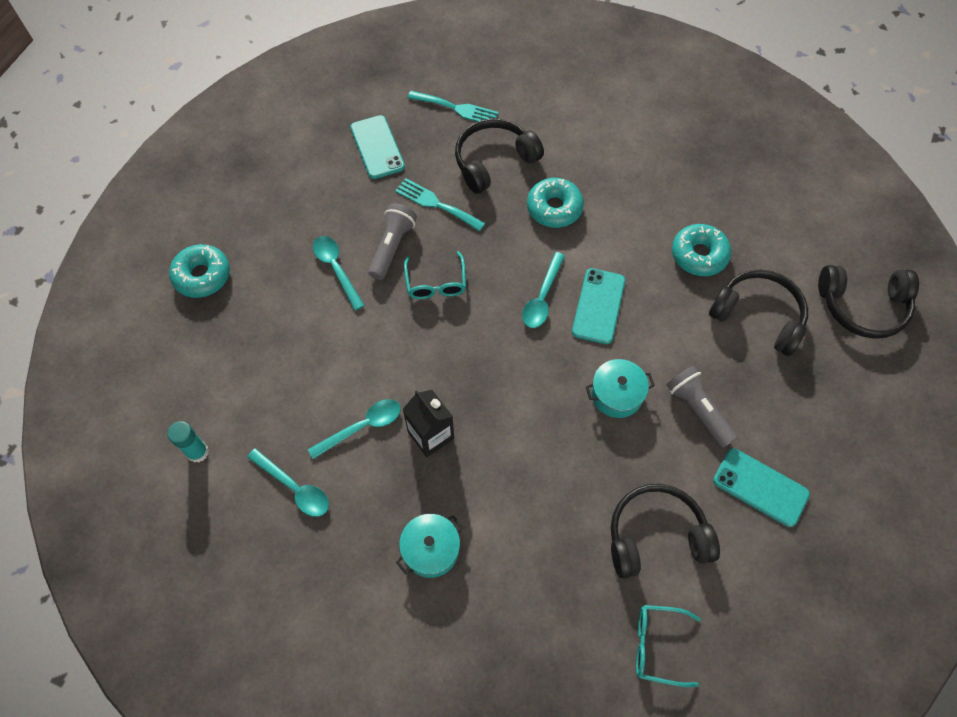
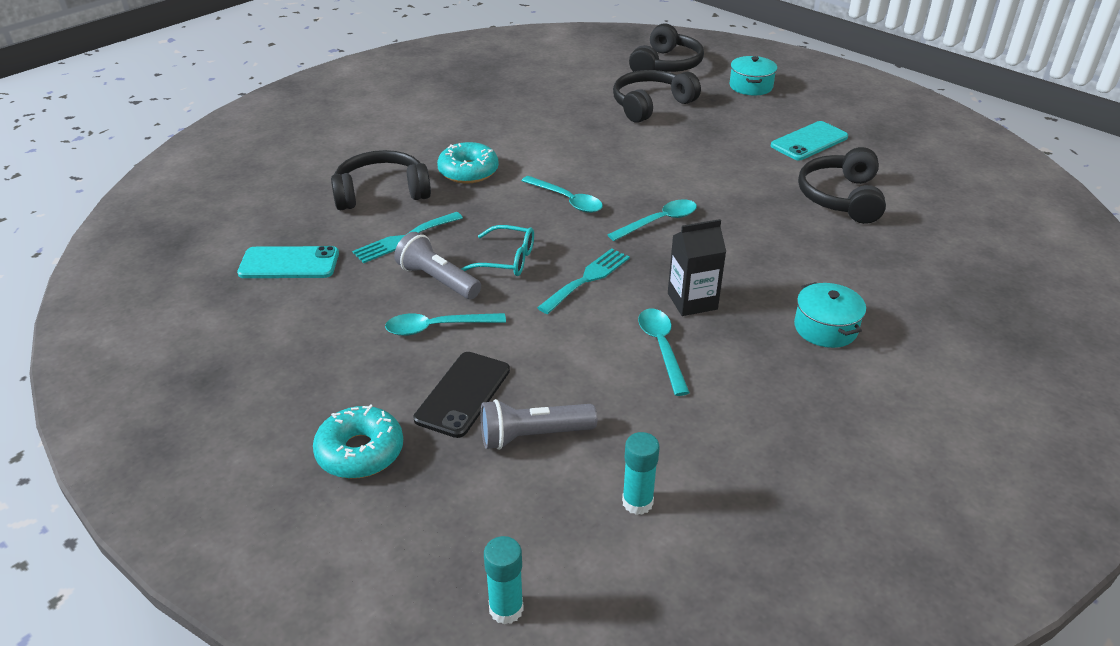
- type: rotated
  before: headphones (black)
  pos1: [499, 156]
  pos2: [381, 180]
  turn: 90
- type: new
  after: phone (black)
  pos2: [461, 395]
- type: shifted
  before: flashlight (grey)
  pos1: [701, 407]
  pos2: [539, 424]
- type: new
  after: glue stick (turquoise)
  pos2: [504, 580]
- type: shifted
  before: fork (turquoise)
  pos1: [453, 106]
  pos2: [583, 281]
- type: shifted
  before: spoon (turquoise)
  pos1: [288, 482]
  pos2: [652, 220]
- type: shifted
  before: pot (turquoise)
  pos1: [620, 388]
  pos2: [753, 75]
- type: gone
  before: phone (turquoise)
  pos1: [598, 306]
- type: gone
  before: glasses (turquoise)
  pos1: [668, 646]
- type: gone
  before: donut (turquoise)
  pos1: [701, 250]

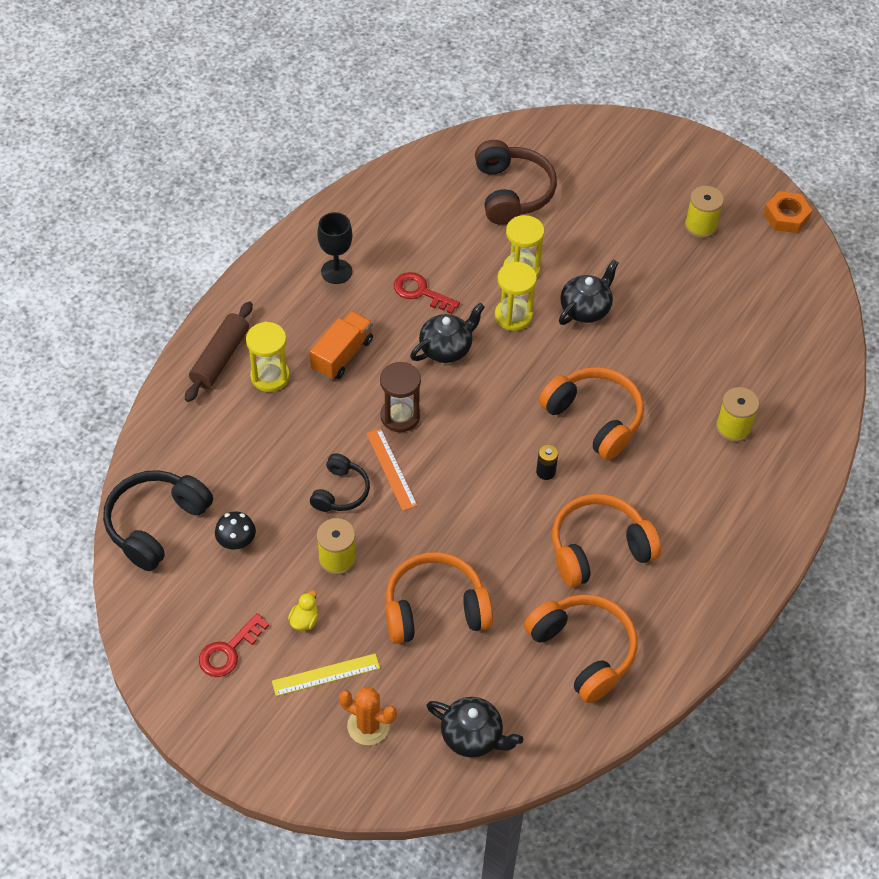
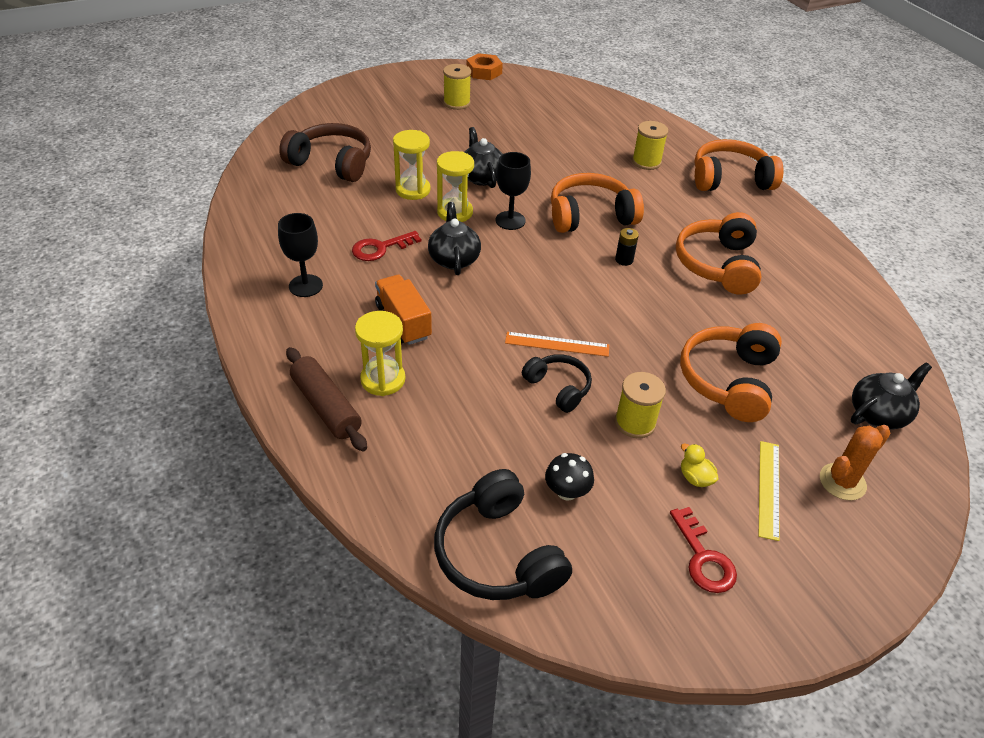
- type: new
  after: goblet (black)
  pos2: [513, 191]
- type: shifted
  before: headphones (orange)
  pos1: [581, 648]
  pos2: [739, 165]
- type: gone
  before: hourglass (brown)
  pos1: [400, 397]

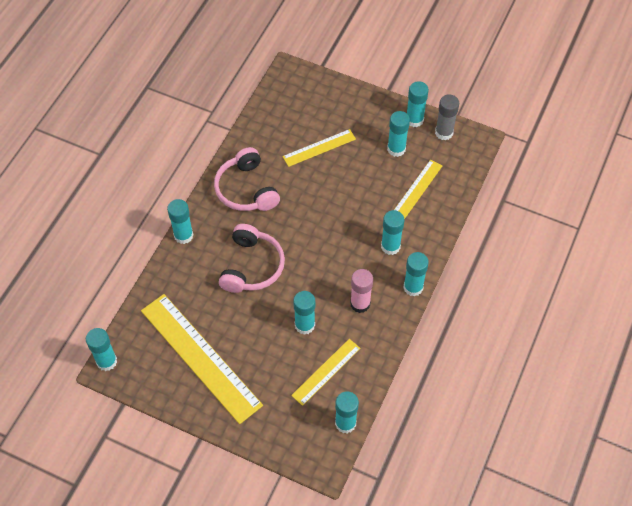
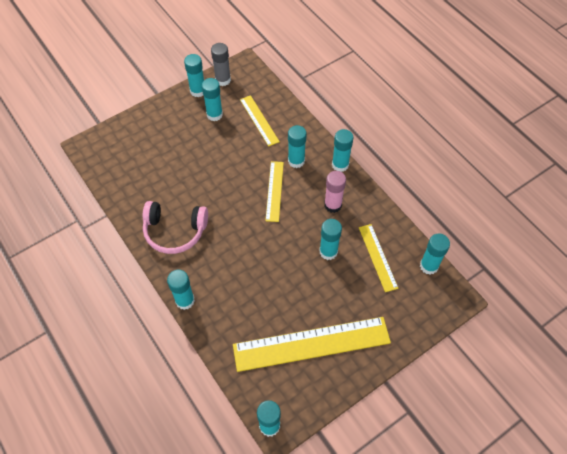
- type: shifted
  before: ruler (yellow)
  pos1: [319, 148]
  pos2: [274, 191]
- type: gone
  before: headphones (pink)
  pos1: [252, 258]

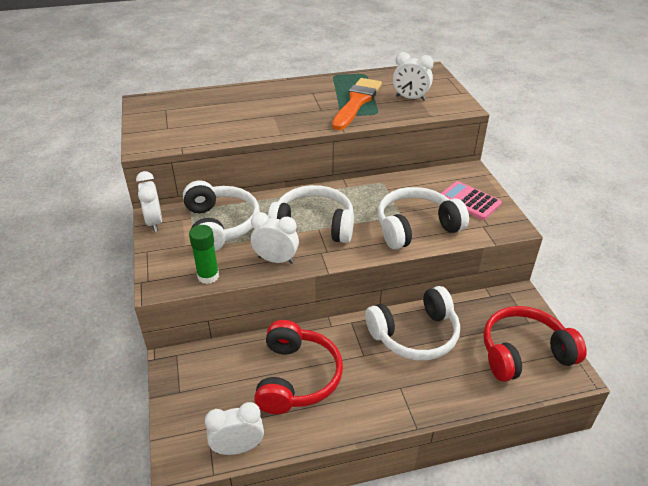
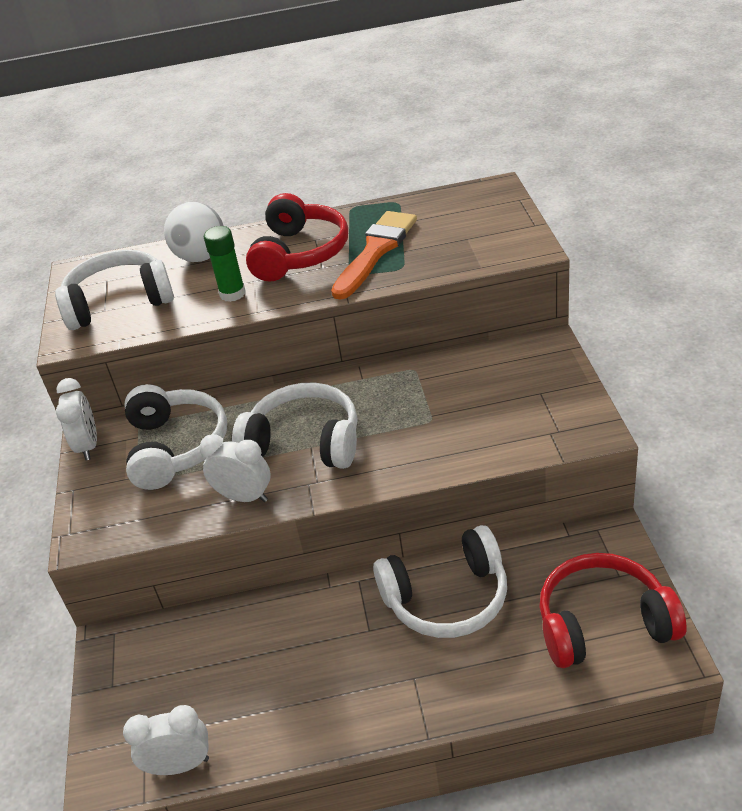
- type: shifted
  before: headphones (white)
  pos1: [423, 218]
  pos2: [114, 290]
- type: new
  after: ball (white)
  pos2: [194, 232]
- type: shifted
  before: glue stick (green)
  pos1: [204, 254]
  pos2: [225, 264]
- type: shifted
  before: headphones (red)
  pos1: [298, 367]
  pos2: [297, 237]
- type: gone
  before: clock (white)
  pos1: [413, 76]
- type: gone
  before: calculator (pink)
  pos1: [471, 200]

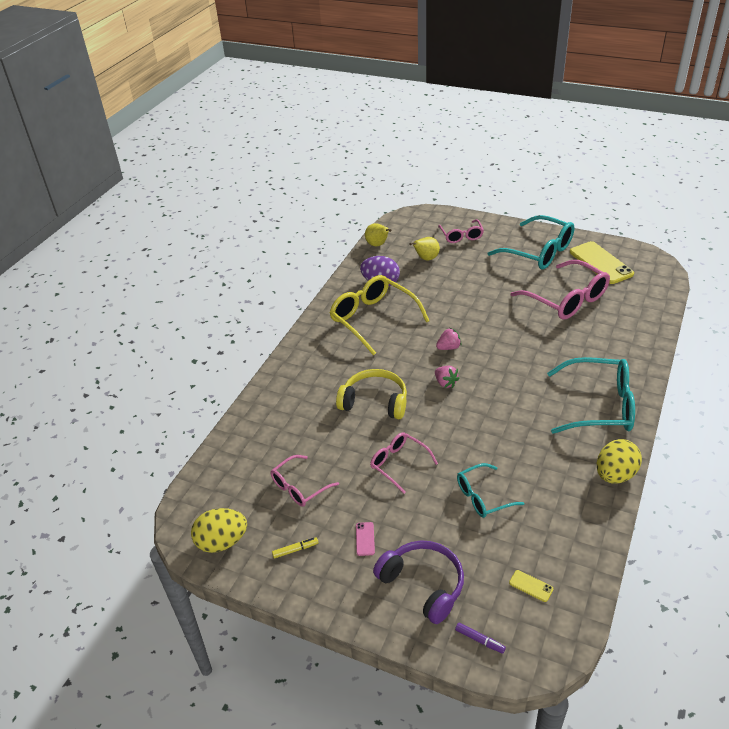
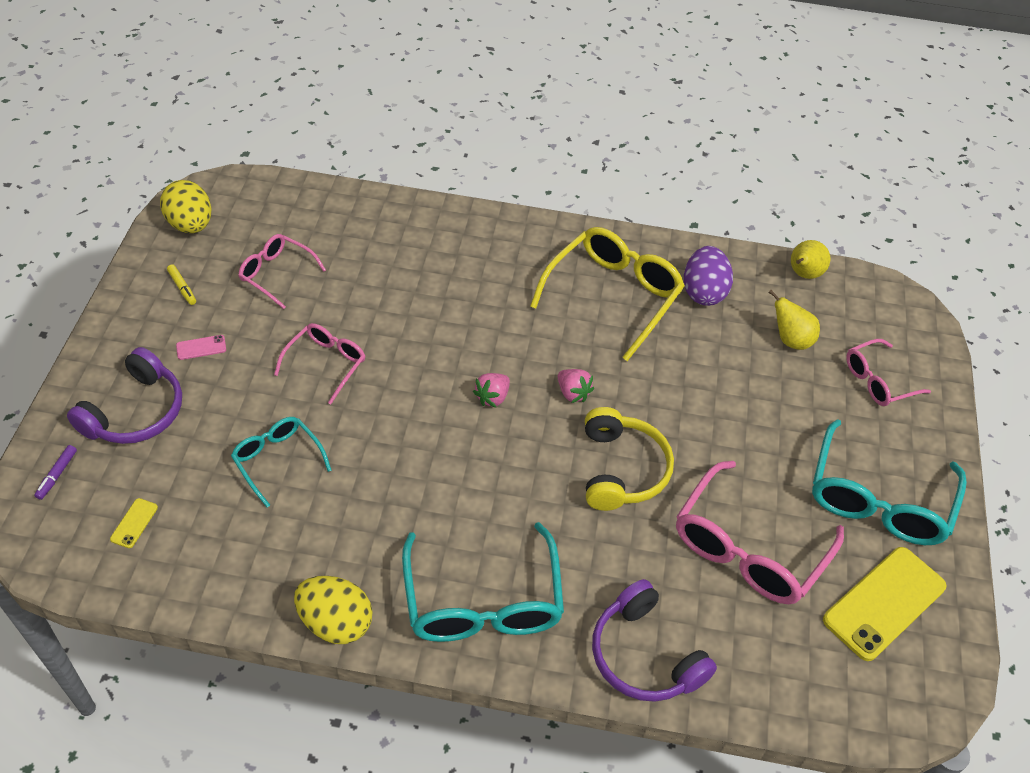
- type: shifted
  before: headphones (yellow)
  pos1: [371, 394]
  pos2: [629, 459]
- type: new
  after: headphones (purple)
  pos2: [654, 640]

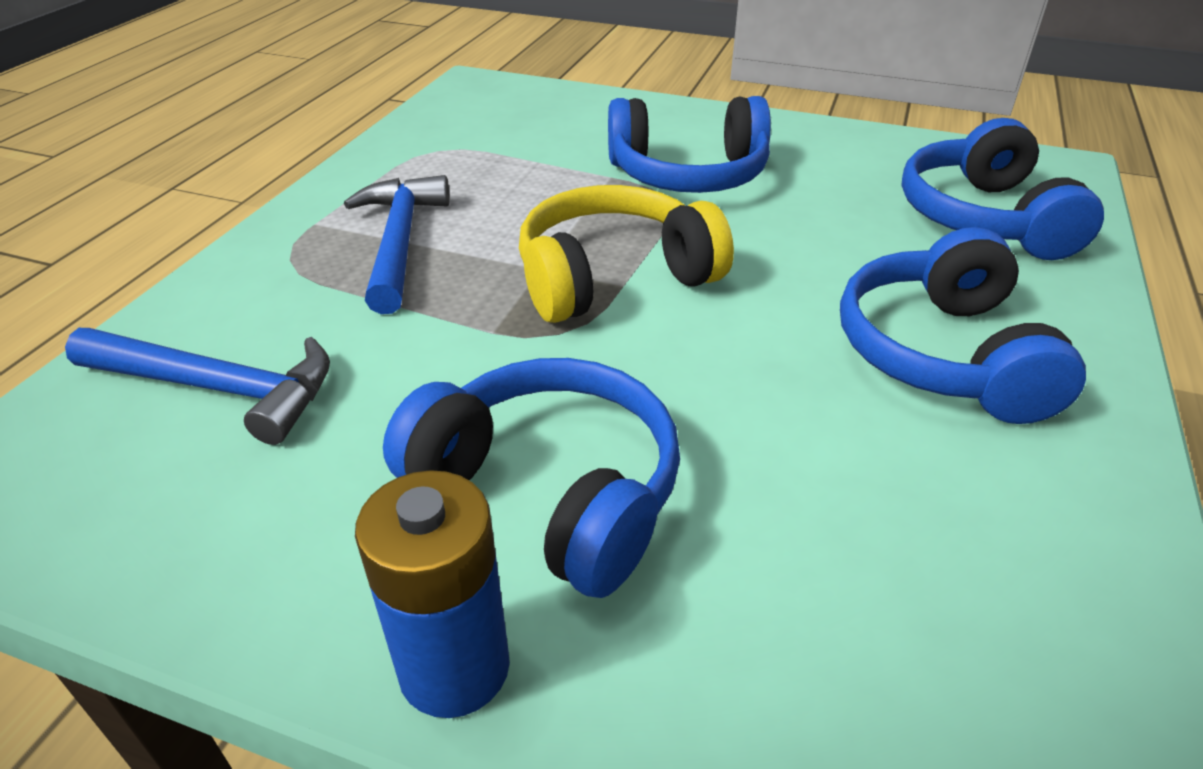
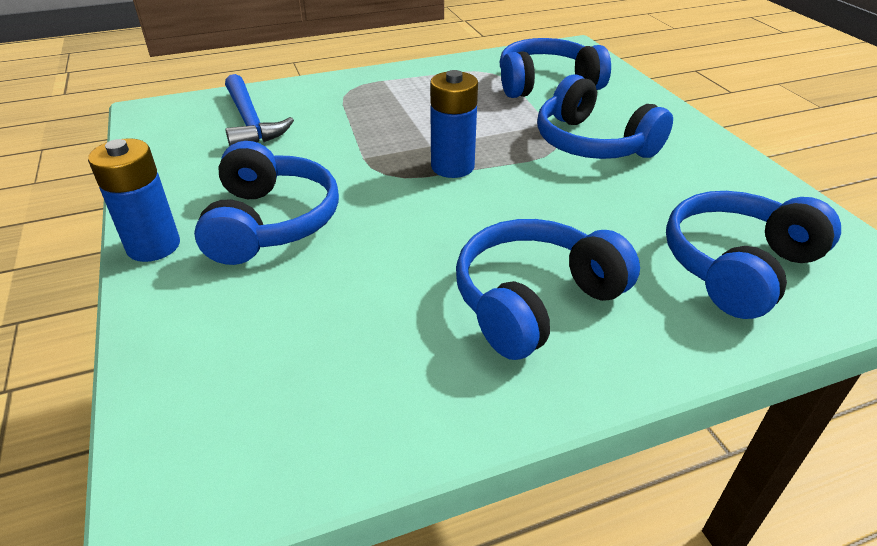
- type: swapped
  before: headphones (yellow)
  after: battery (blue)
  pos1: [626, 254]
  pos2: [454, 124]
- type: new
  after: headphones (blue)
  pos2: [555, 68]
- type: gone
  before: hammer (blue)
  pos1: [397, 244]

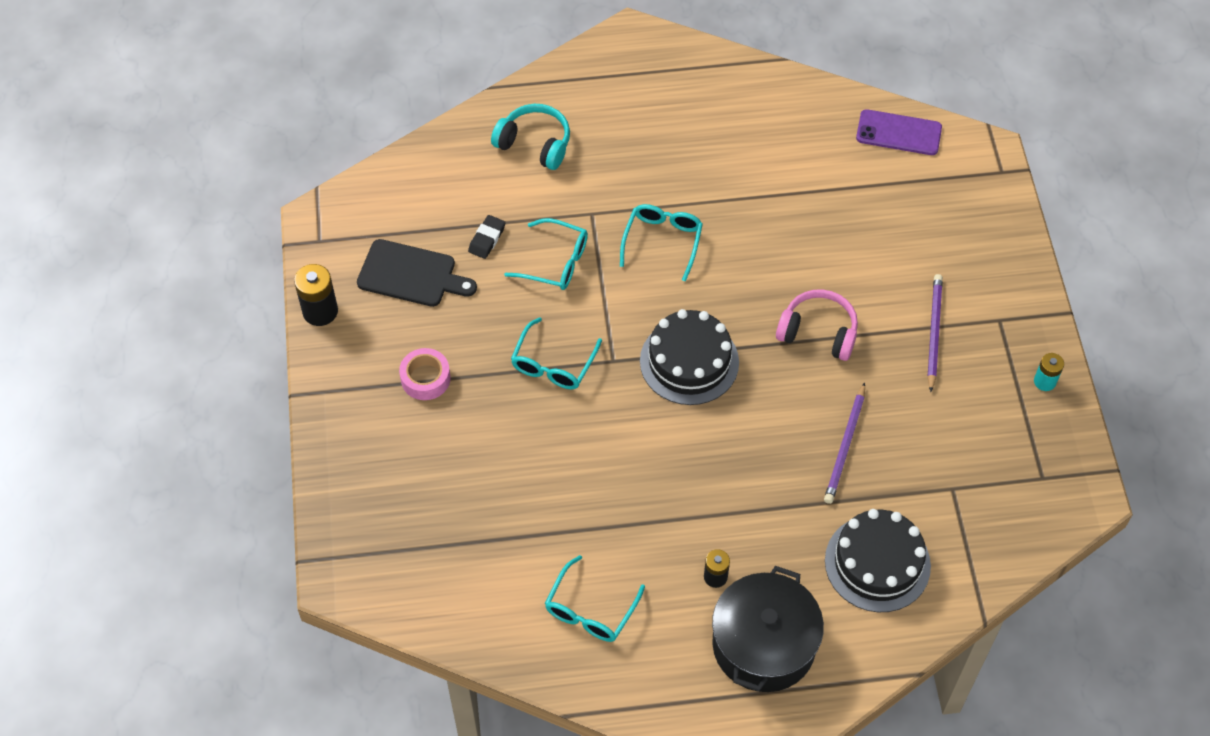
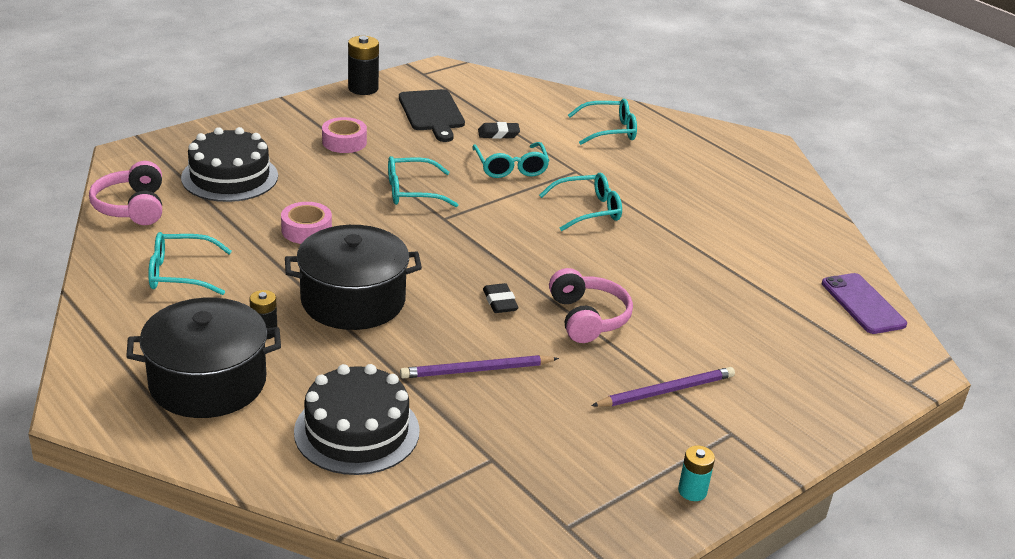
- type: new
  after: headphones (pink)
  pos2: [125, 193]
- type: shifted
  before: cake (black)
  pos1: [689, 357]
  pos2: [229, 164]
- type: new
  after: tape (pink)
  pos2: [306, 223]
- type: new
  after: pot (black)
  pos2: [353, 277]
- type: new
  after: eraser (black)
  pos2: [501, 298]
- type: swapped
  before: headphones (turquoise)
  after: glasses (turquoise)
  pos1: [530, 137]
  pos2: [602, 121]

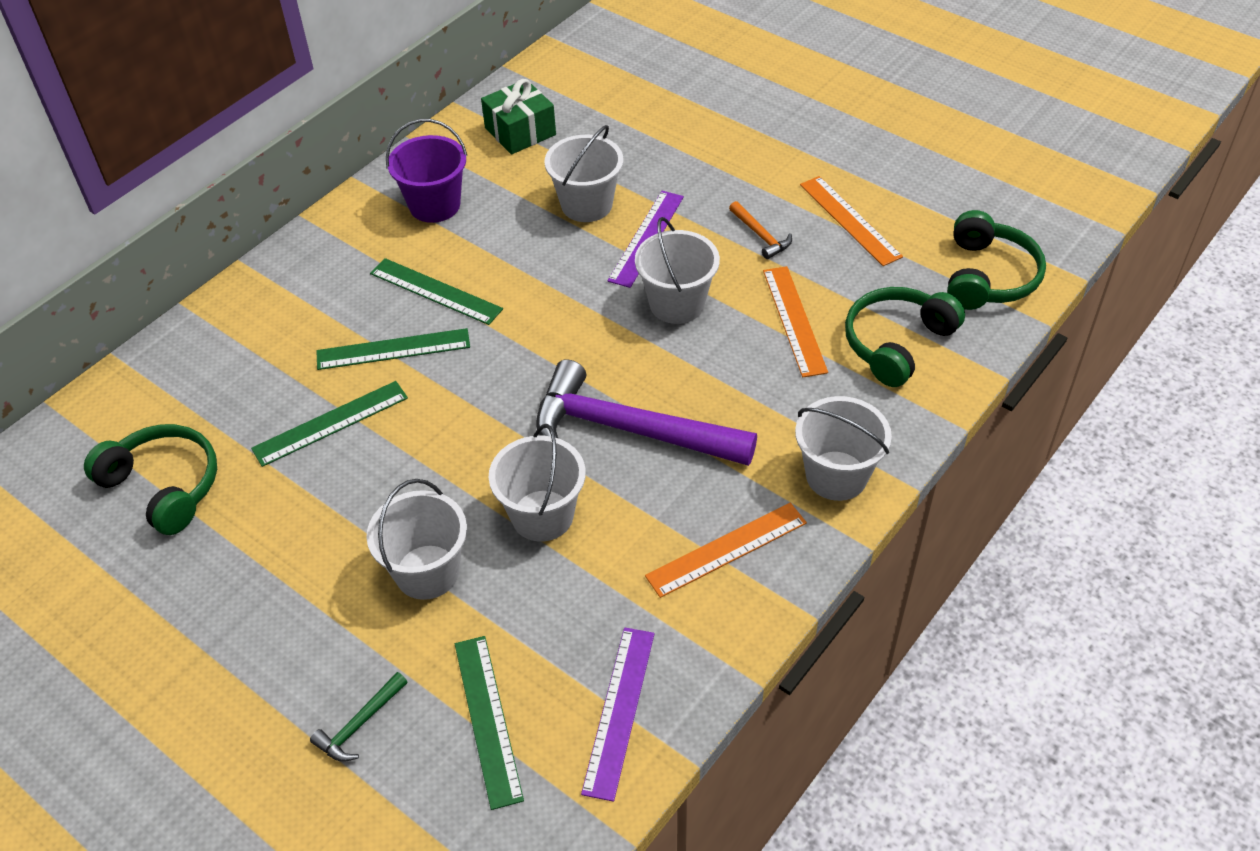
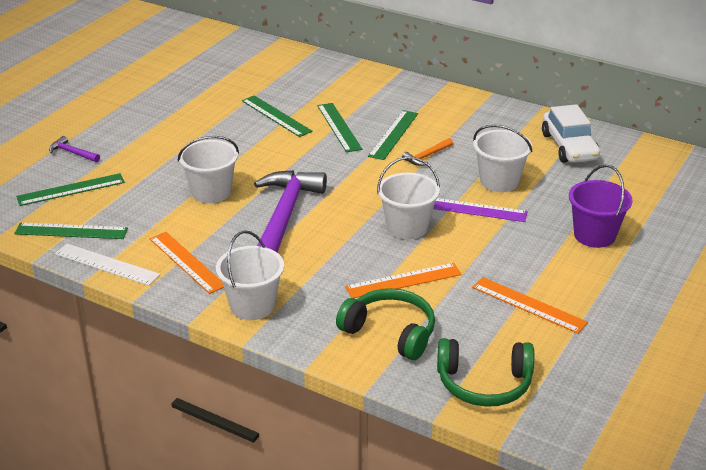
- type: repainted
  before: ruler (purple)
  after: ruler (green)
  pos1: [617, 714]
  pos2: [71, 231]
- type: repainted
  before: hammer (green)
  after: hammer (purple)
  pos1: [359, 717]
  pos2: [74, 149]
- type: new
  after: ruler (white)
  pos2: [107, 265]
- type: shifted
  before: hammer (orange)
  pos1: [760, 230]
  pos2: [427, 152]
- type: rotated
  before: ruler (orange)
  pos1: [851, 221]
  pos2: [530, 305]
  turn: 75
- type: swapped
  before: gift (green)
  after: car (white)
  pos1: [518, 116]
  pos2: [571, 133]
- type: shifted
  before: bucket (purple)
  pos1: [426, 171]
  pos2: [601, 206]
- type: gone
  before: headphones (green)
  pos1: [150, 479]
- type: gone
  before: bucket (white)
  pos1: [416, 539]

